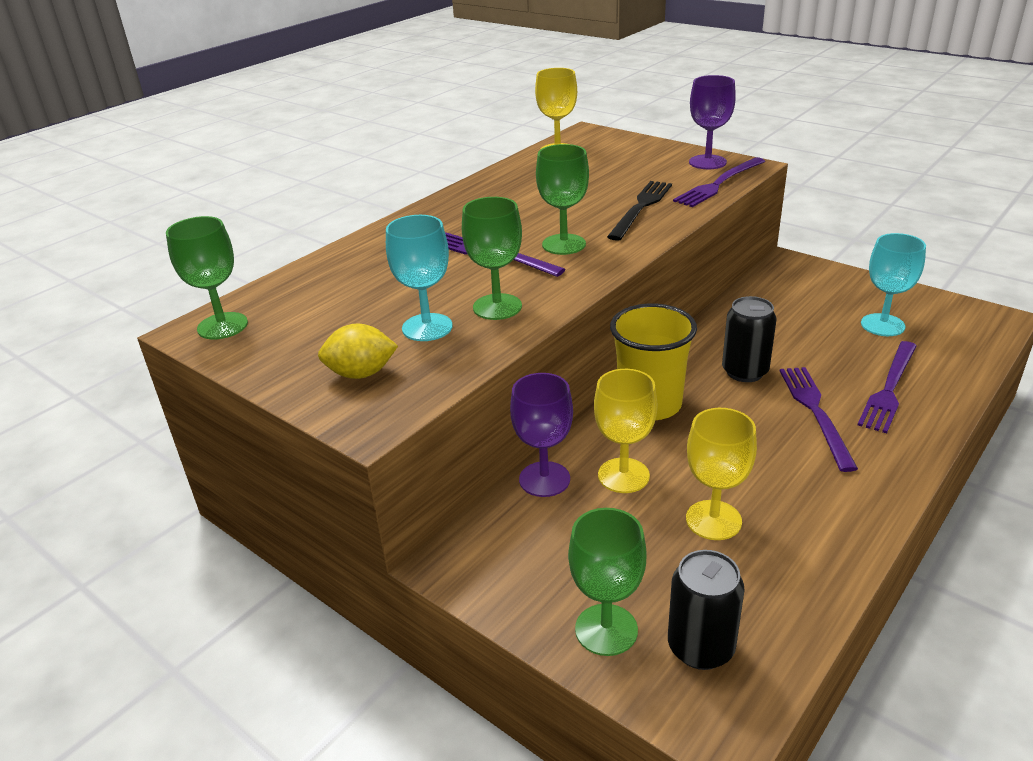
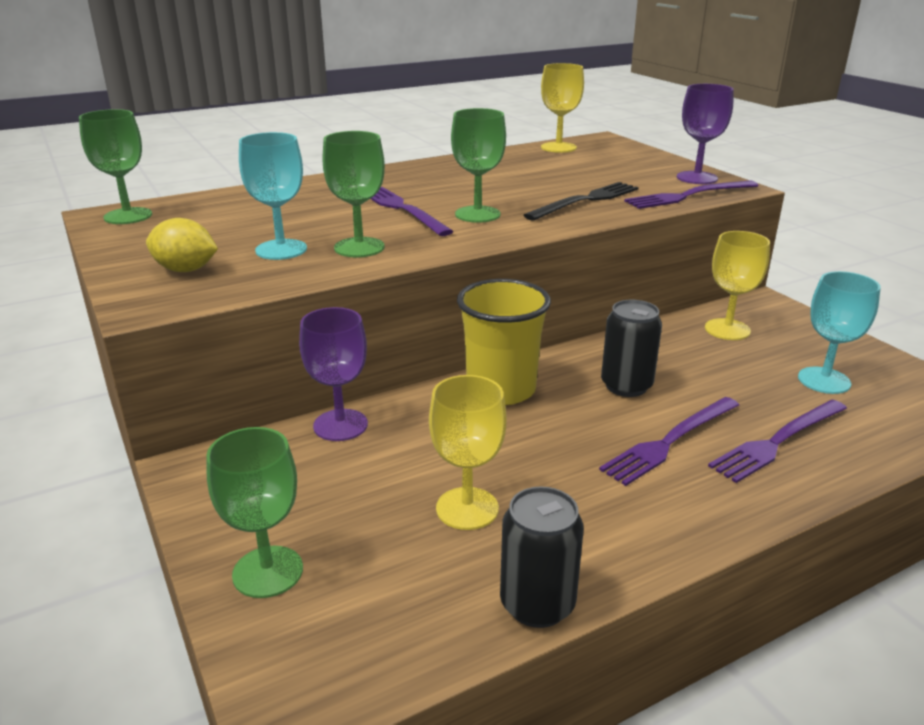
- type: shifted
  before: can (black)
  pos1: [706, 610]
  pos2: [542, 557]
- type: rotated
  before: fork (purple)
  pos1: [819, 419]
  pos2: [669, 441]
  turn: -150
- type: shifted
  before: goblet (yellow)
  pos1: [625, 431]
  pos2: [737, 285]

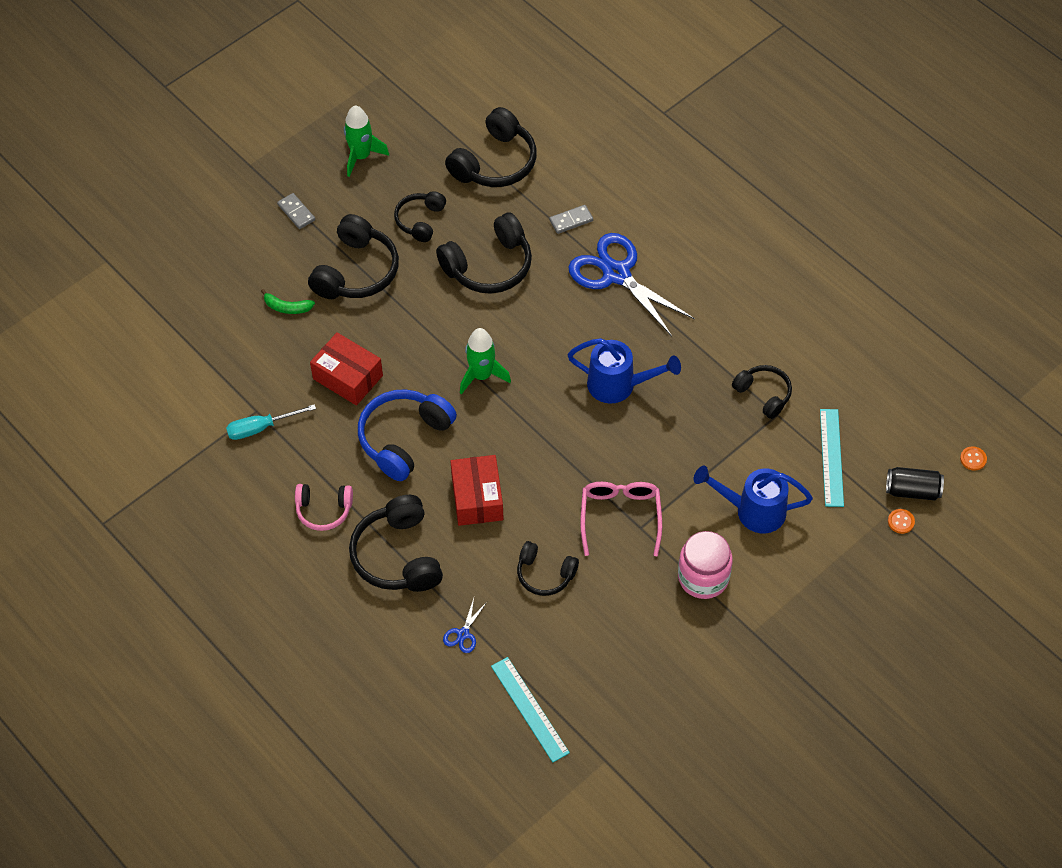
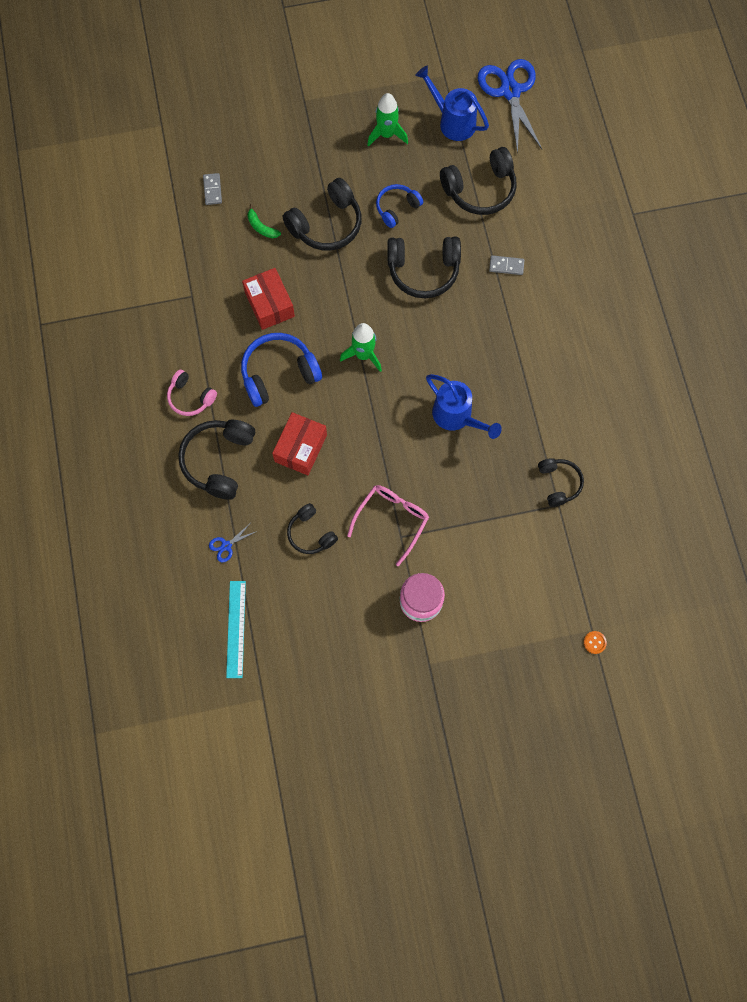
- type: shifted
  before: domino (grey)
  pos1: [296, 211]
  pos2: [212, 189]
- type: repainted
  before: headphones (black)
  after: headphones (blue)
  pos1: [420, 216]
  pos2: [399, 206]
- type: shifted
  before: watering can (blue)
  pos1: [753, 499]
  pos2: [452, 103]
- type: shifted
  before: scissors (blue)
  pos1: [631, 284]
  pos2: [510, 106]
- type: gone
  before: screwdriver (turquoise)
  pos1: [271, 422]
- type: gone
  before: ruler (turquoise)
  pos1: [832, 458]
- type: gone
  before: can (black)
  pos1: [915, 484]
- type: gone
  before: button (orange)
  pos1: [973, 458]

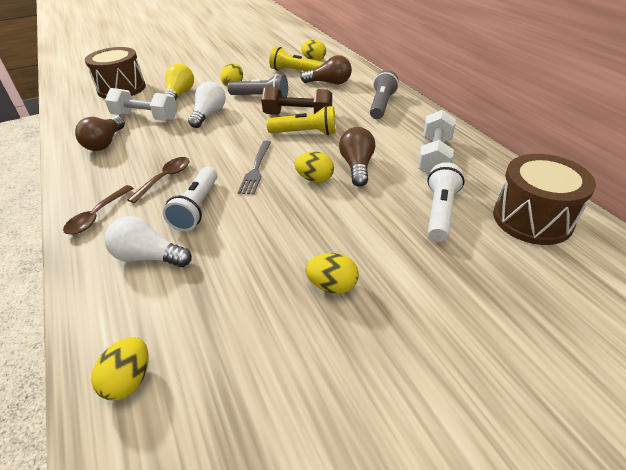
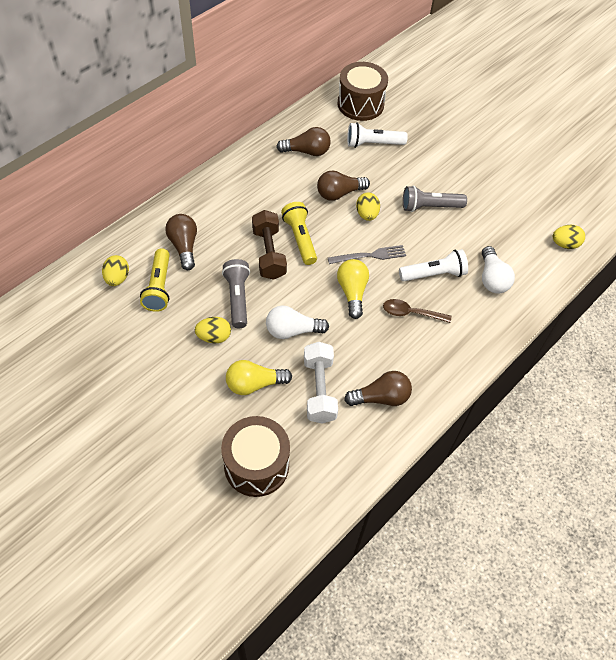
- type: swapped
  before: dumbbell (white)
  after: light bulb (brown)
  pos1: [437, 142]
  pos2: [303, 141]
- type: new
  after: light bulb (yellow)
  pos2: [353, 289]
- type: shifted
  before: flashlight (grey)
  pos1: [384, 94]
  pos2: [435, 199]
- type: gone
  before: spoon (brown)
  pos1: [98, 210]
- type: gone
  before: egg (yellow)
  pos1: [332, 273]

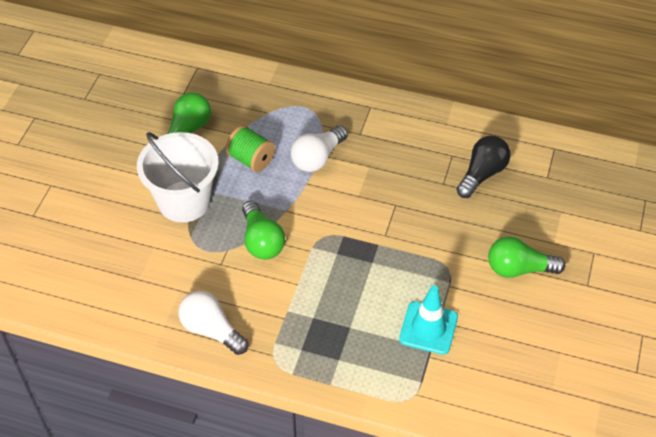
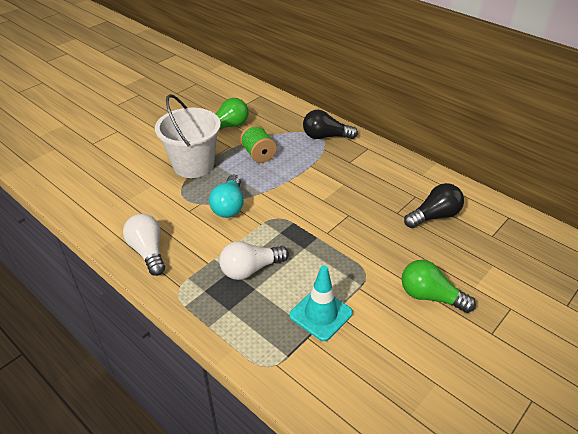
- type: repainted
  before: light bulb (green)
  after: light bulb (turquoise)
  pos1: [263, 230]
  pos2: [226, 196]
- type: shifted
  before: light bulb (white)
  pos1: [319, 148]
  pos2: [254, 260]
- type: new
  after: light bulb (black)
  pos2: [330, 124]

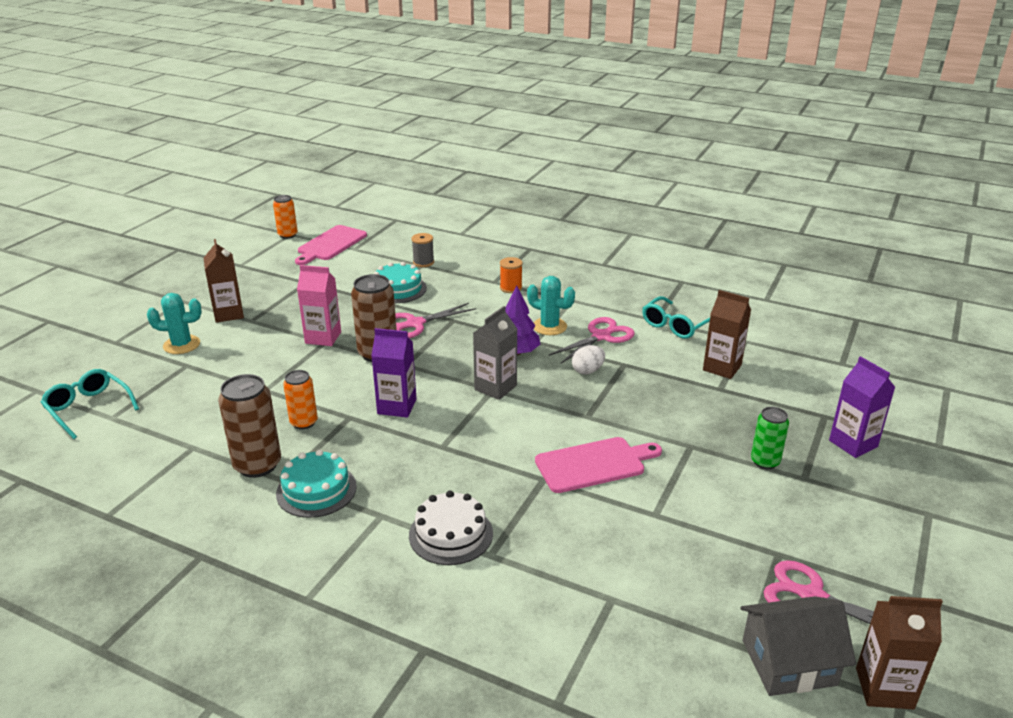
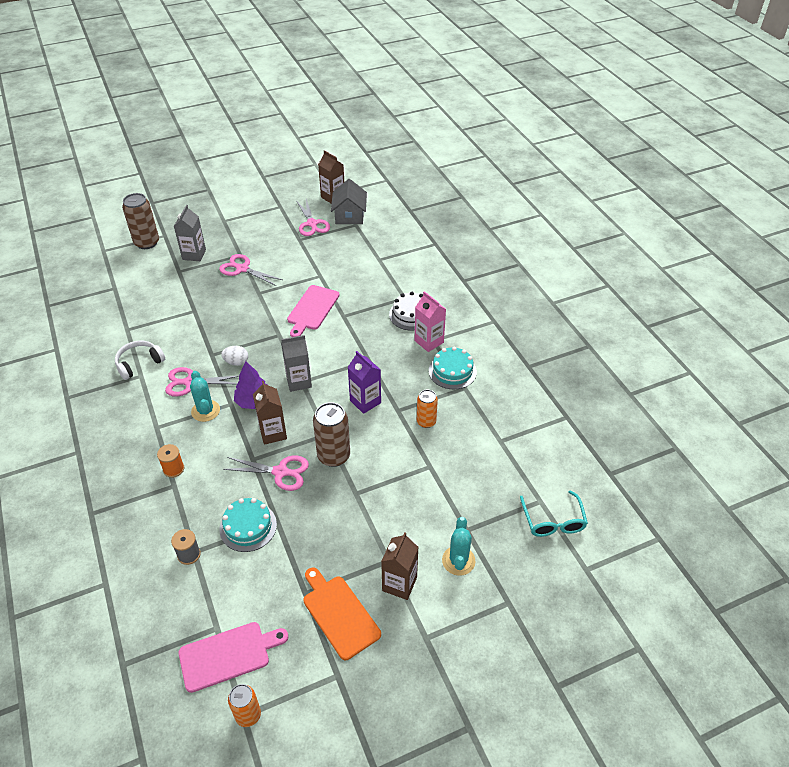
- type: swapped
  before: glasses (turquoise)
  after: headphones (white)
  pos1: [676, 317]
  pos2: [140, 360]
- type: shifted
  before: can (brown)
  pos1: [249, 426]
  pos2: [140, 221]
- type: repainted
  before: carton (purple)
  after: carton (grey)
  pos1: [862, 407]
  pos2: [190, 233]
- type: swapped
  before: can (green)
  after: scissors (pink)
  pos1: [770, 438]
  pos2: [251, 270]
- type: shifted
  before: carton (brown)
  pos1: [727, 334]
  pos2: [270, 413]
- type: rotated
  before: cutting board (pink)
  pos1: [598, 465]
  pos2: [313, 311]
  turn: -90
- type: new
  after: cutting board (orange)
  pos2: [342, 613]
- type: rotated
  before: house (grey)
  pos1: [798, 646]
  pos2: [349, 201]
  turn: 60
- type: shifted
  before: carton (pink)
  pos1: [319, 305]
  pos2: [430, 321]
- type: rotated
  before: cactus (turquoise)
  pos1: [174, 323]
  pos2: [459, 546]
  turn: 60

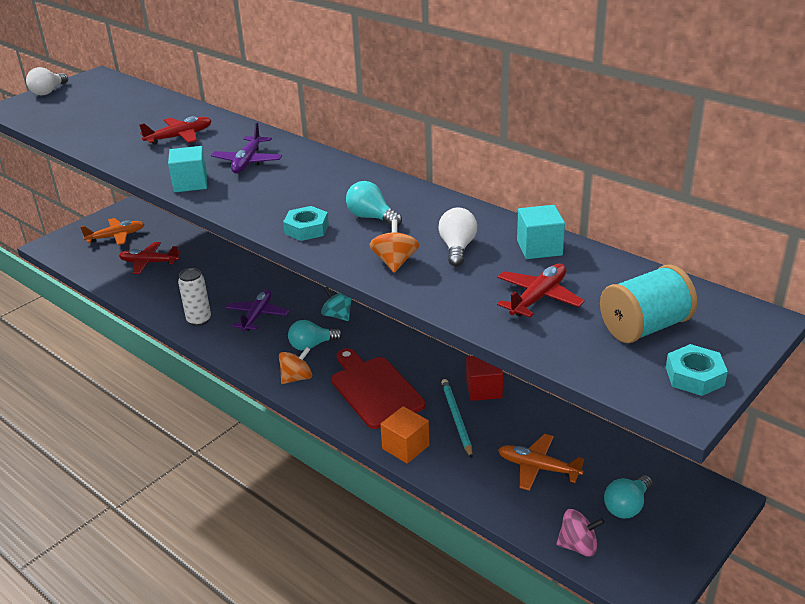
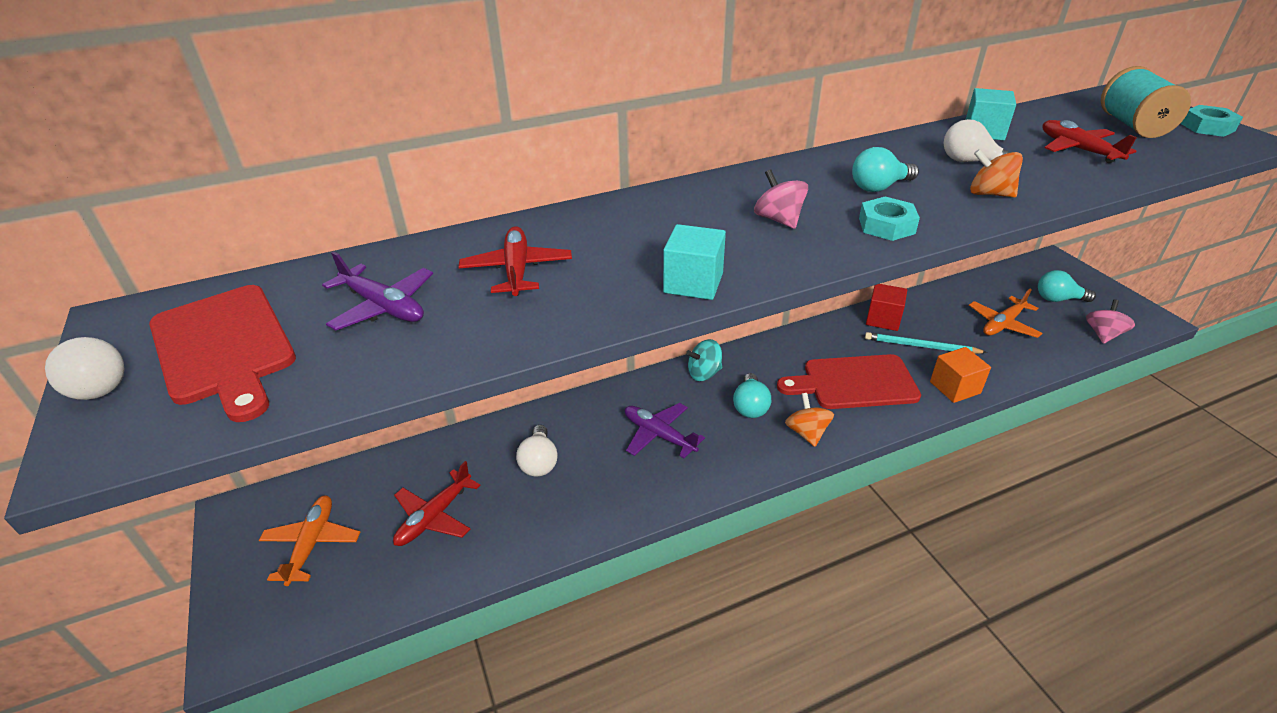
- type: new
  after: cutting board (red)
  pos2: [222, 353]
- type: shifted
  before: plane (purple)
  pos1: [246, 148]
  pos2: [377, 291]
- type: new
  after: light bulb (white)
  pos2: [537, 450]
- type: new
  after: spinning top (pink)
  pos2: [781, 199]
- type: rotated
  before: light bulb (turquoise)
  pos1: [628, 496]
  pos2: [1067, 286]
  turn: 120
- type: gone
  before: can (white)
  pos1: [194, 297]

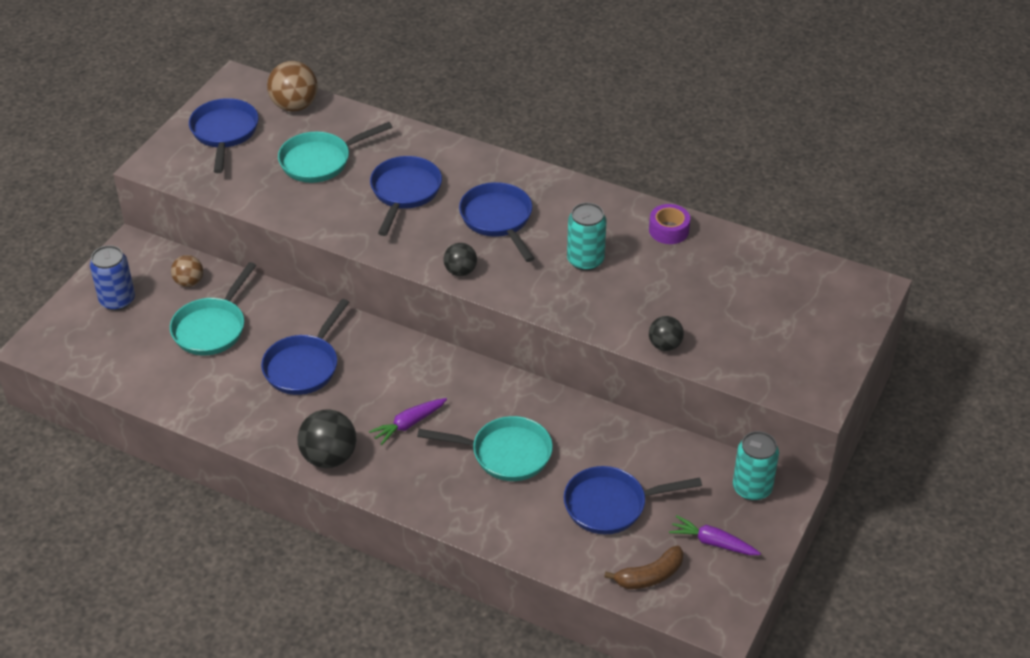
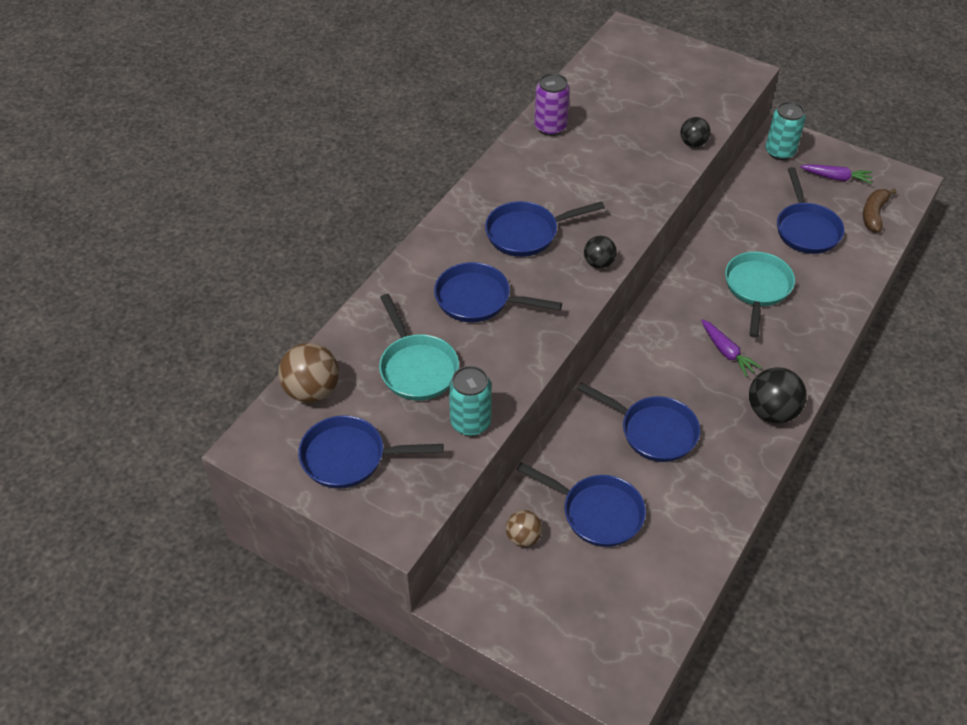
- type: shifted
  before: can (turquoise)
  pos1: [586, 237]
  pos2: [470, 401]
- type: repainted
  before: pan (turquoise)
  after: pan (blue)
  pos1: [213, 308]
  pos2: [581, 504]
- type: swapped
  before: tape (purple)
  after: can (purple)
  pos1: [669, 224]
  pos2: [552, 104]
- type: rotated
  before: carrot (purple)
  pos1: [715, 535]
  pos2: [836, 174]
  turn: -105
- type: rotated
  before: banana (brown)
  pos1: [644, 567]
  pos2: [879, 210]
  turn: -135
- type: gone
  before: can (blue)
  pos1: [112, 278]

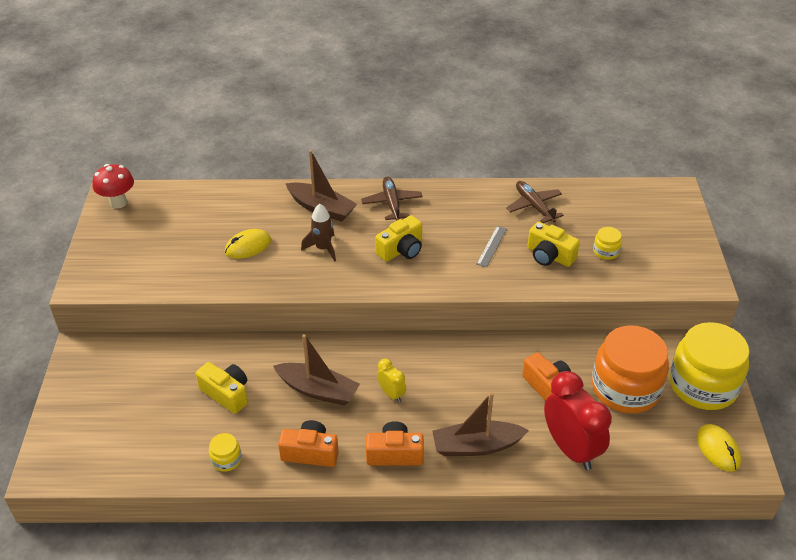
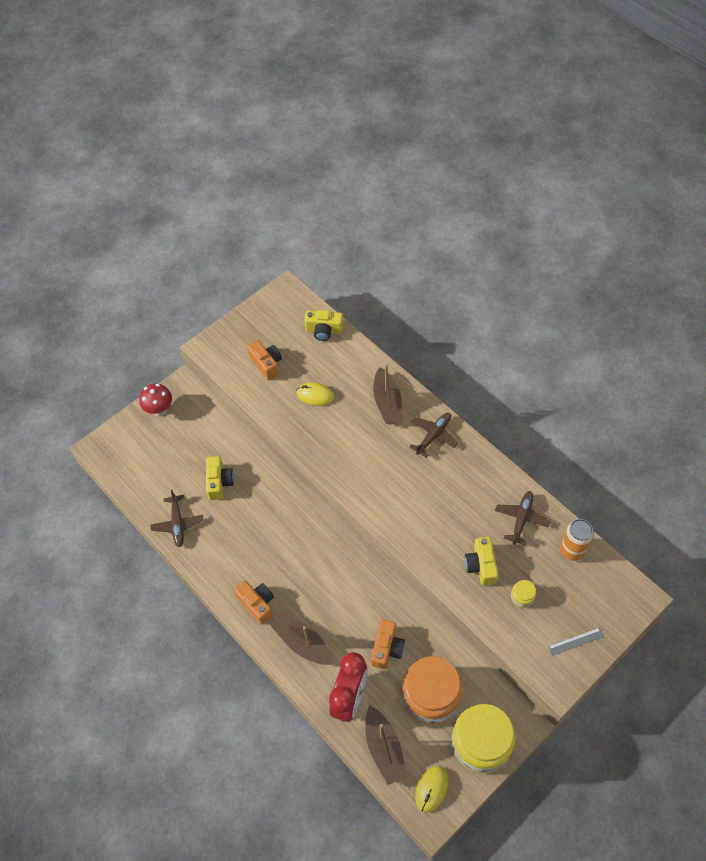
- type: shifted
  before: mushroom (red)
  pos1: [113, 186]
  pos2: [155, 400]
- type: swapped
  before: jar (yellow)
  after: plane (brown)
  pos1: [225, 452]
  pos2: [177, 518]
- type: shifted
  before: camera (orange)
  pos1: [308, 443]
  pos2: [264, 360]
- type: shifted
  before: camera (yellow)
  pos1: [398, 238]
  pos2: [323, 325]
- type: shifted
  before: boat (brown)
  pos1: [316, 369]
  pos2: [386, 745]
- type: shifted
  before: ruler (grey)
  pos1: [491, 246]
  pos2: [576, 642]
- type: new
  after: can (orange)
  pos2: [577, 540]
- type: gone
  before: rocket (brown)
  pos1: [318, 233]
- type: gone
  before: clock (yellow)
  pos1: [391, 380]

